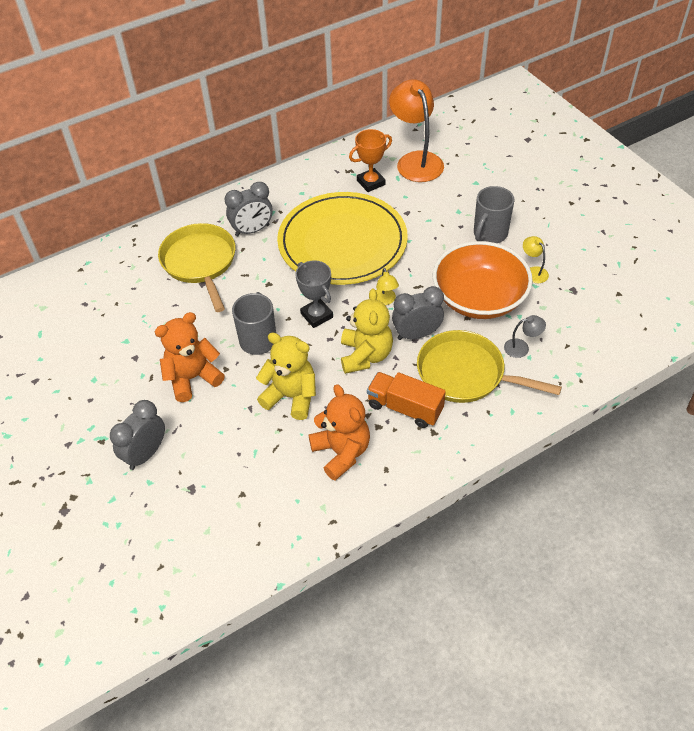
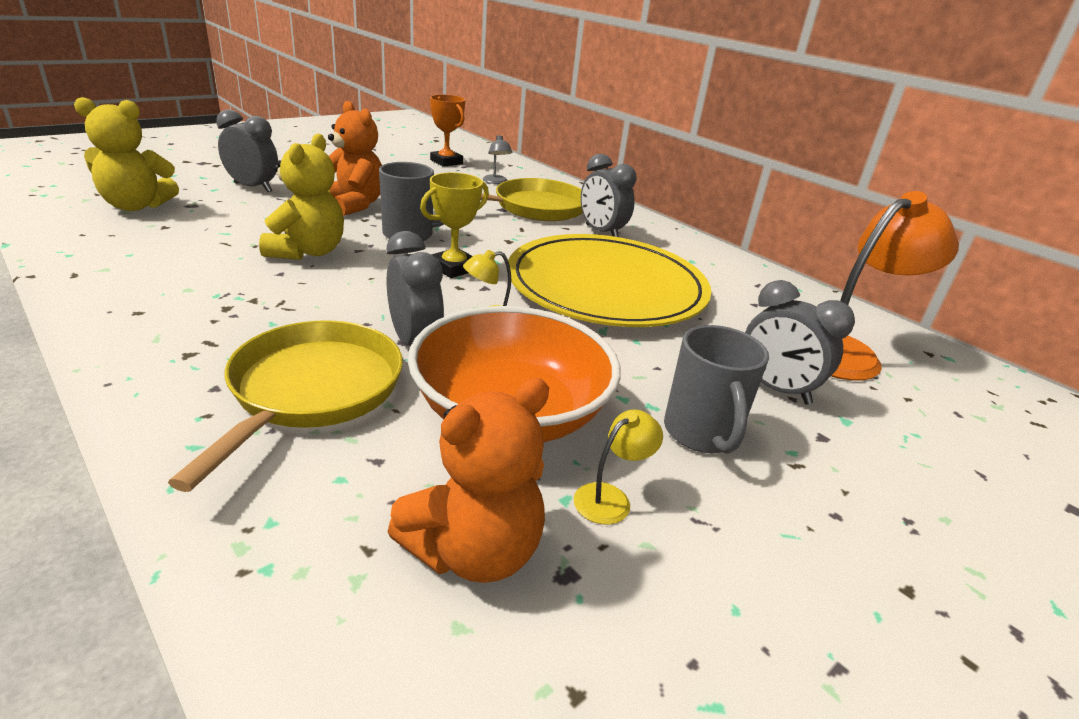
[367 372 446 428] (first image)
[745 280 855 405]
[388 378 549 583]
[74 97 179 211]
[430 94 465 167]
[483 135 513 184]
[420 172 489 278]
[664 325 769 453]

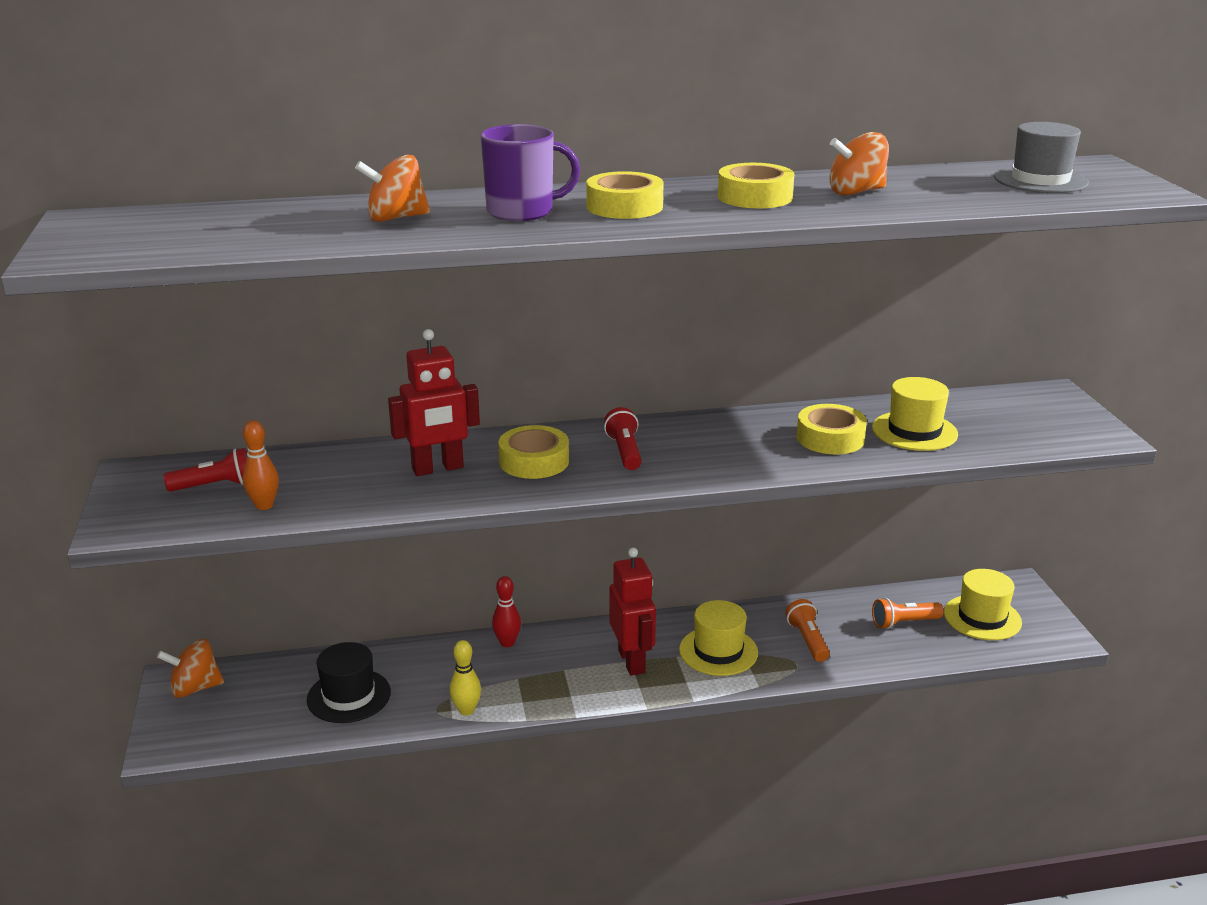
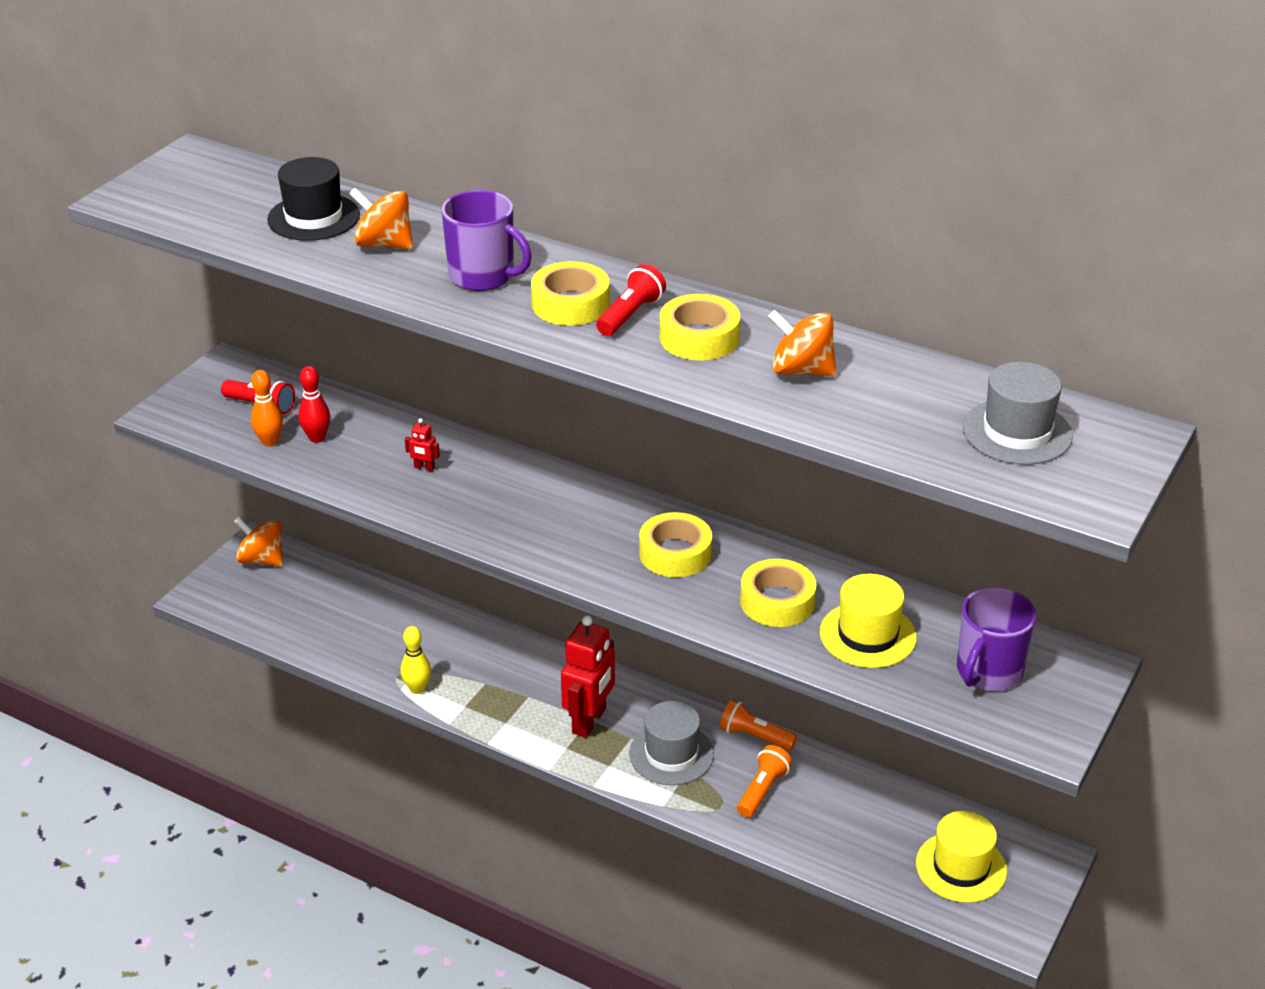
[957 587 1037 691]
[267 157 360 241]
[298 366 330 443]
[639 512 712 577]
[596 264 666 336]
[720 700 797 751]
[629 701 714 785]
[405 419 440 471]

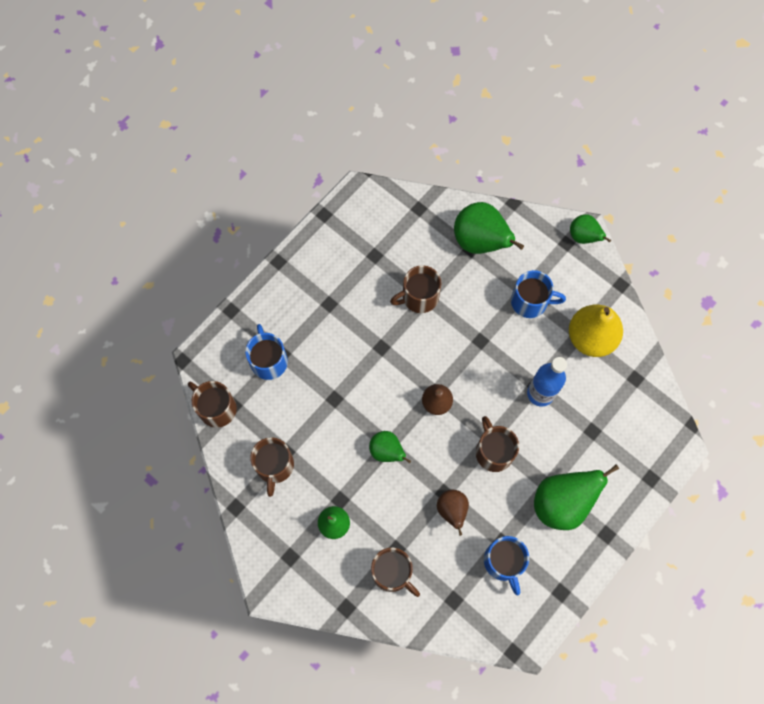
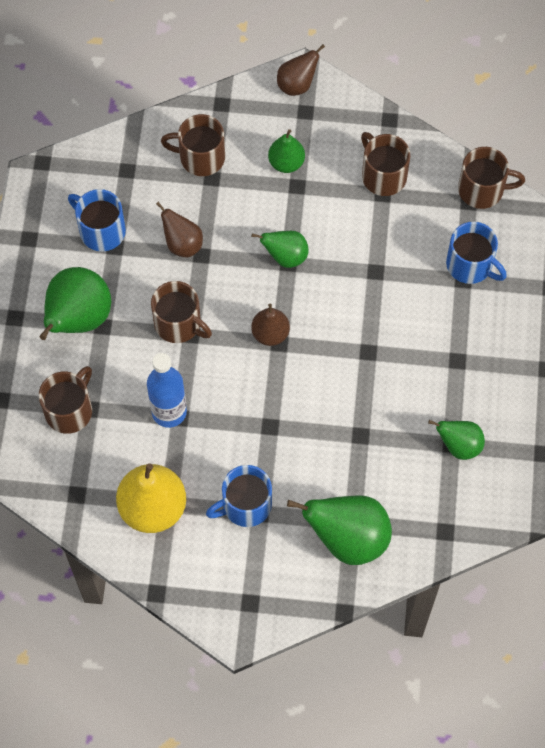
[277 44 325 96]
[39 366 92 434]
[428 420 485 460]

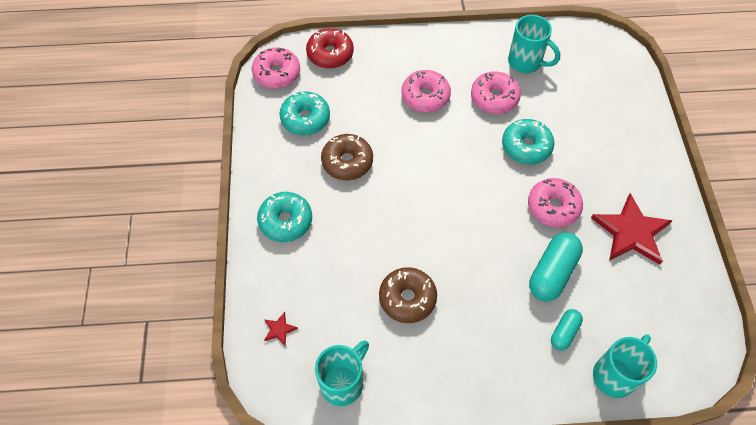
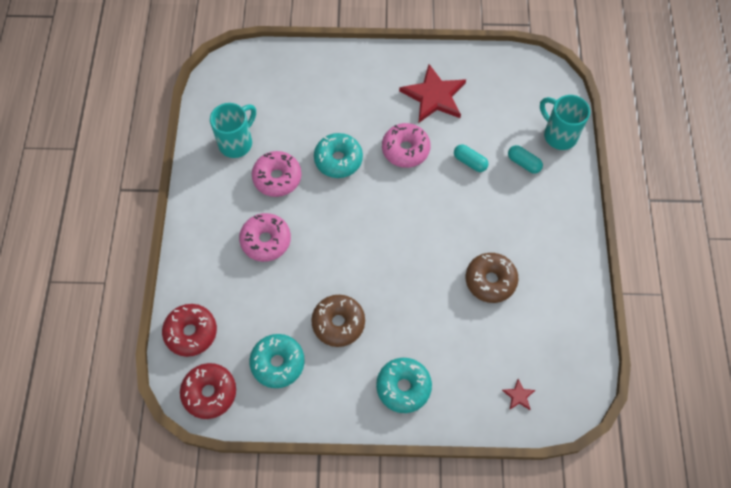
[315 340 369 406] (first image)
[180 363 236 419]
[454 144 489 172]

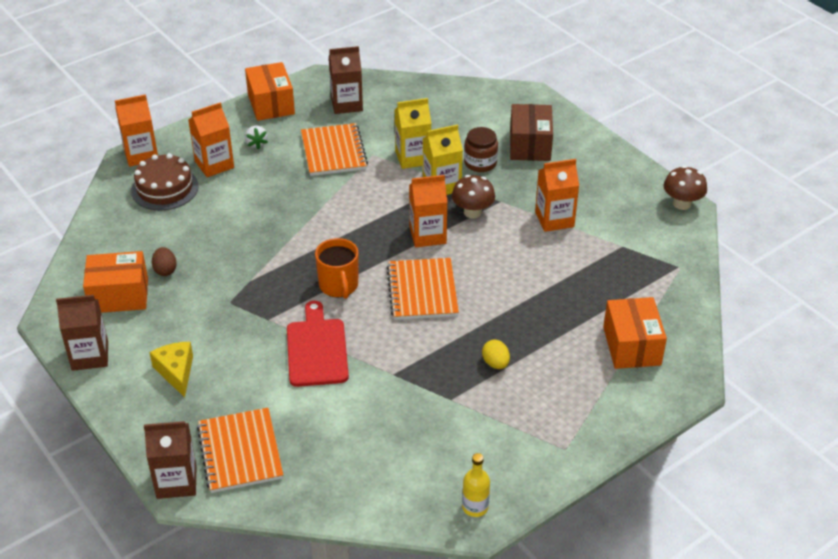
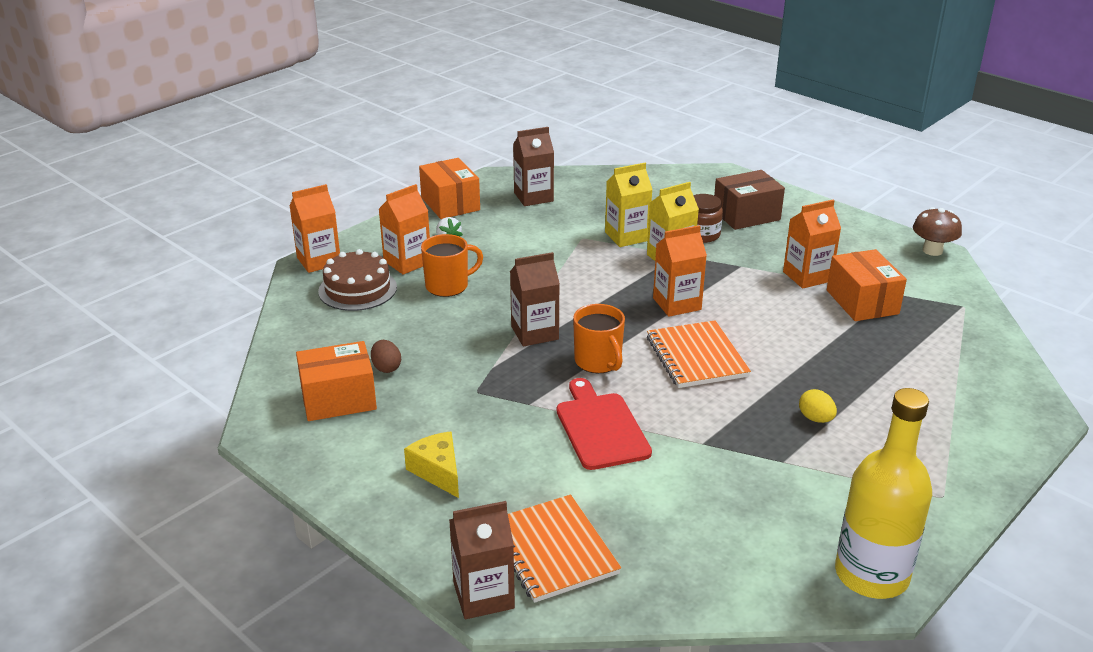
[301 123 368 176] (first image)
[452 175 495 219] (first image)
[421 234 483 297]
[510 252 560 346]
[827 249 907 321]
[714 170 785 230]
[835 388 932 599]

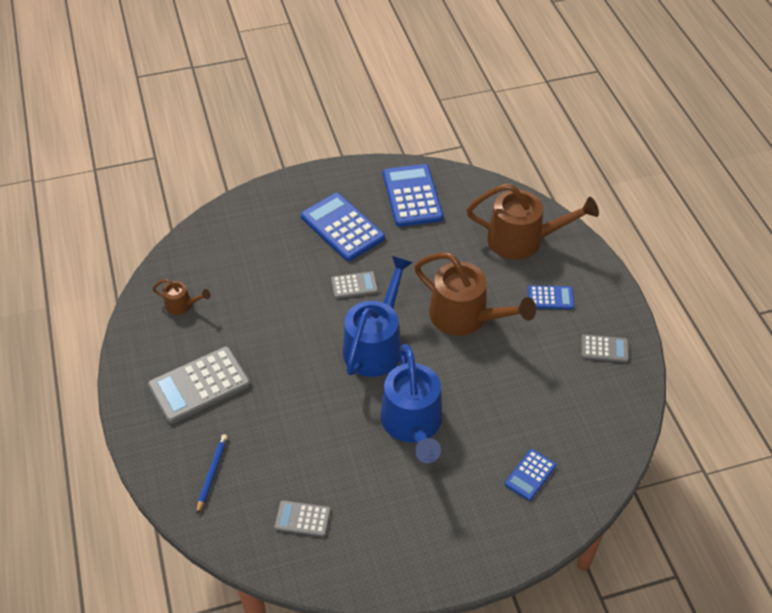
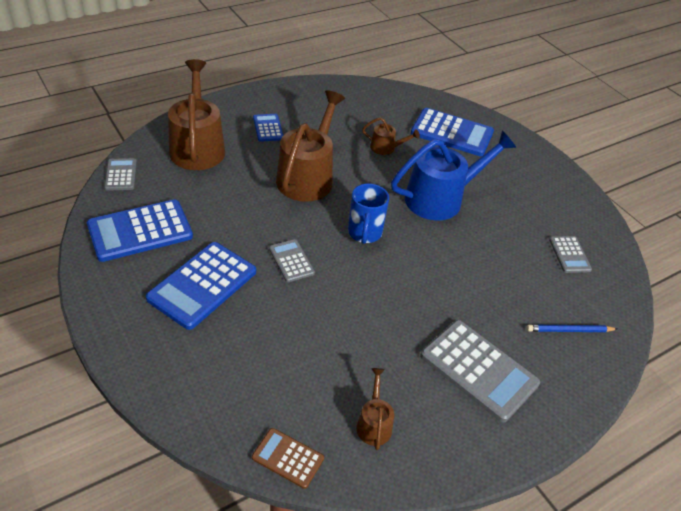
[252 428 324 489]
[362 117 420 155]
[104 158 137 191]
[348 183 389 244]
[411 108 494 156]

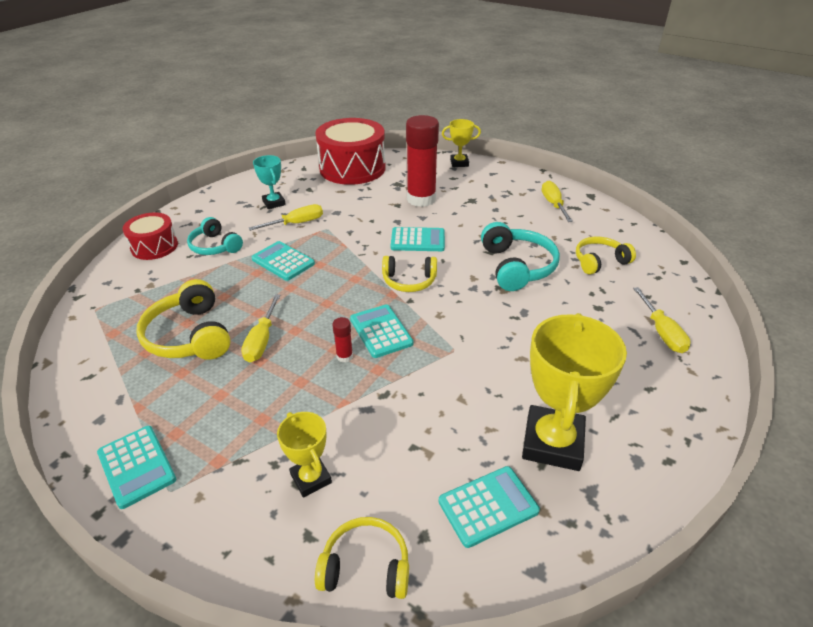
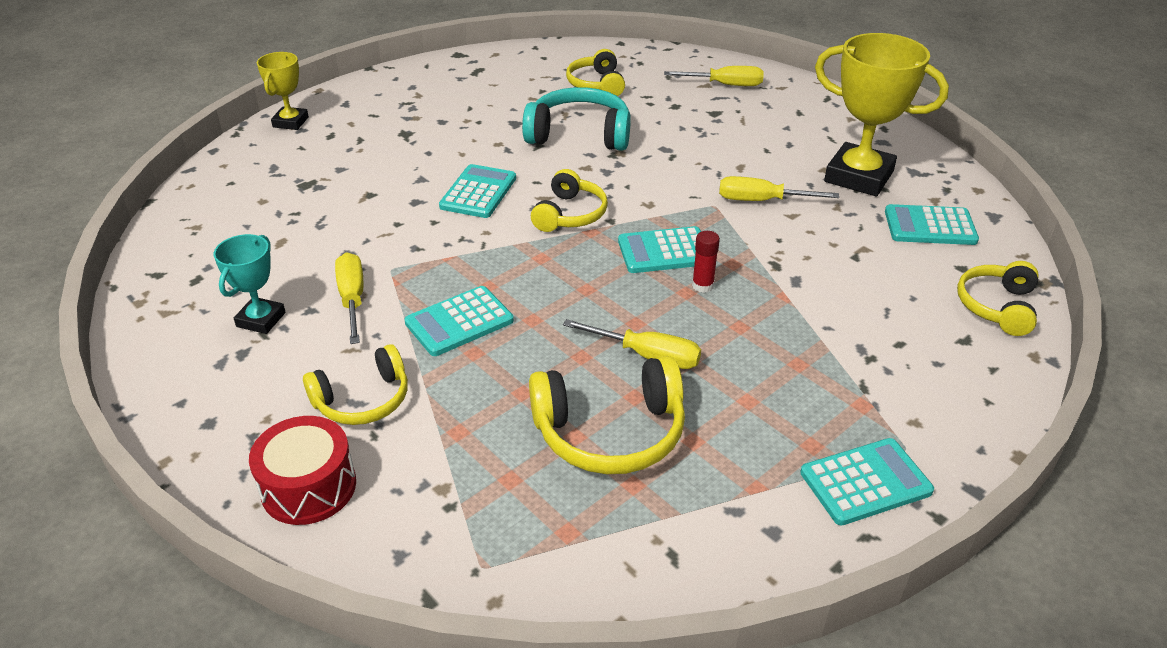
[277 412 332 497] (first image)
[315 118 386 185] (first image)
[406 115 439 207] (first image)
[719 176 839 201]
[303 344 408 425]
[213 234 286 334]
[885 204 979 245]

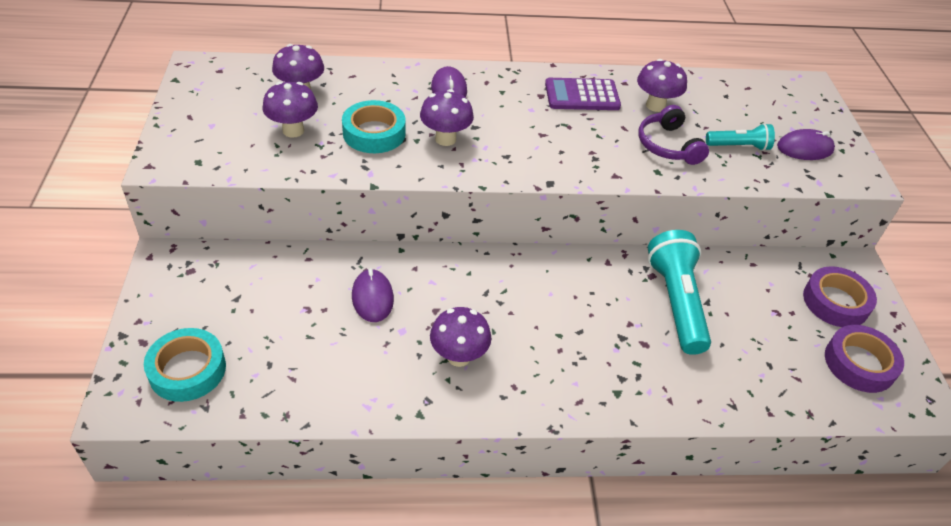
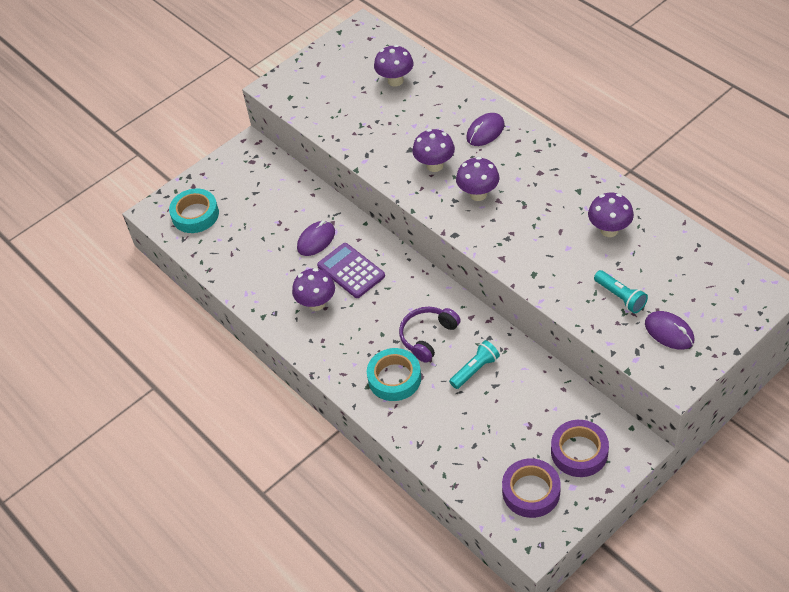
[456 157 499 201]
[367 348 421 401]
[317 243 385 298]
[399 307 461 363]
[449 340 500 389]

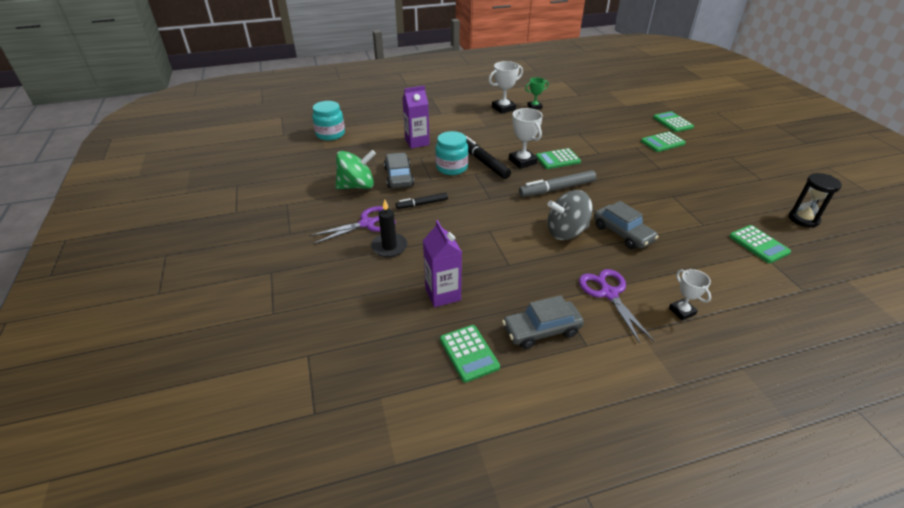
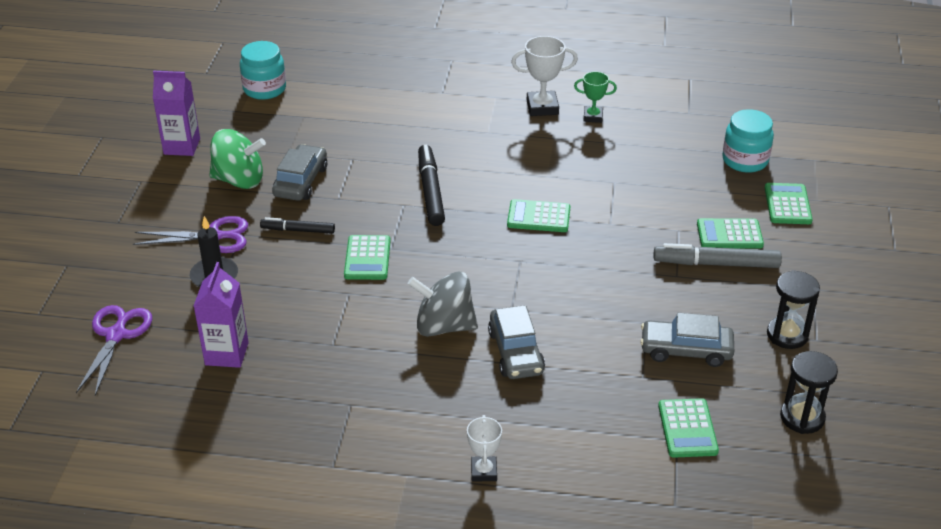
[509 108 543 169] (first image)
[767 270 820 349]
[153 71 200 156]
[722 109 774 173]
[344 235 391 280]
[640 313 734 367]
[653 243 782 268]
[76 305 152 396]

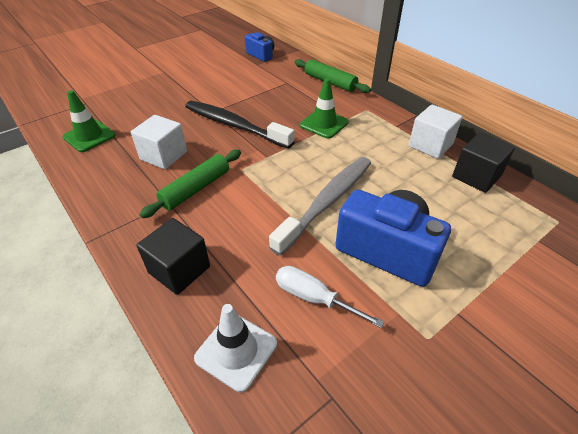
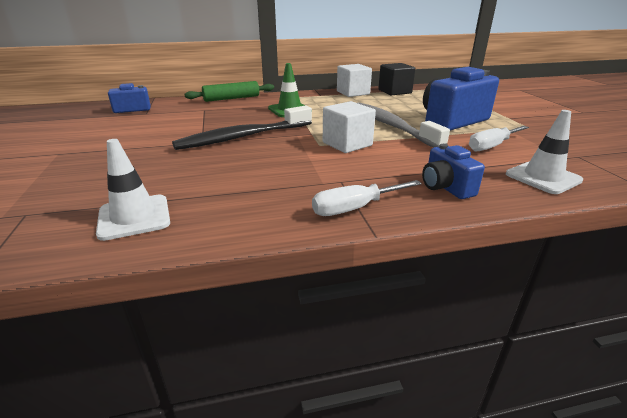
[139 149 241 218] (first image)
[312 180 422 216]
[323 101 376 153]
[422 144 485 199]
[96 139 170 241]

